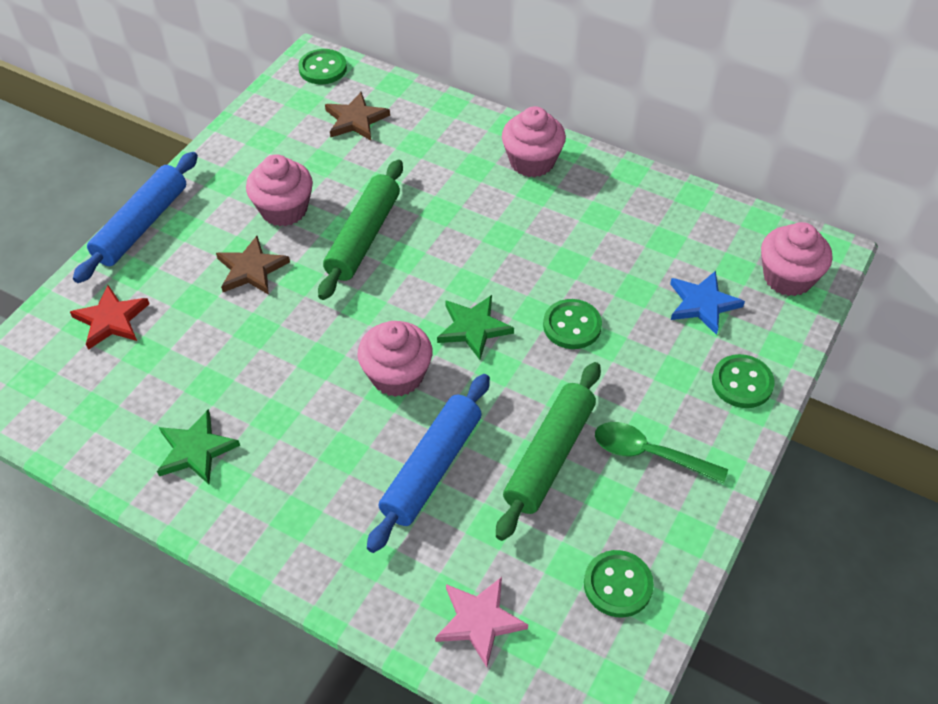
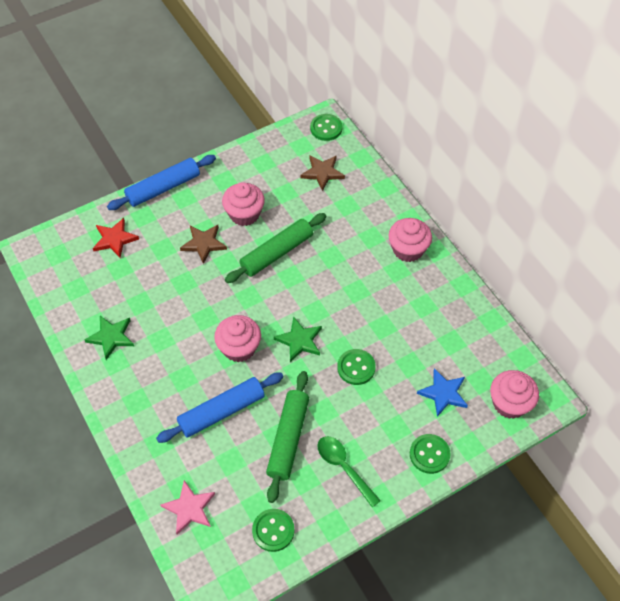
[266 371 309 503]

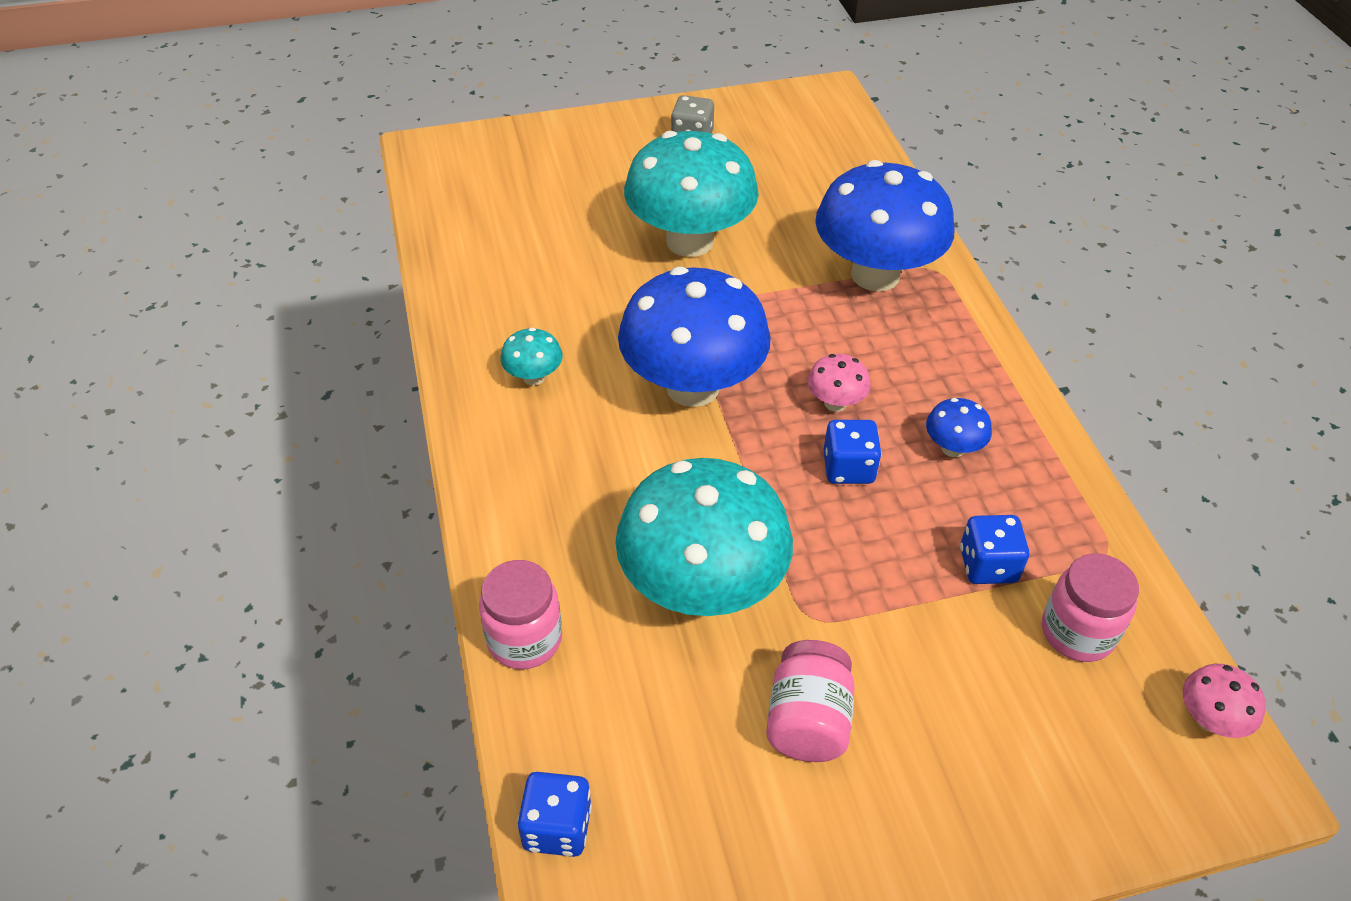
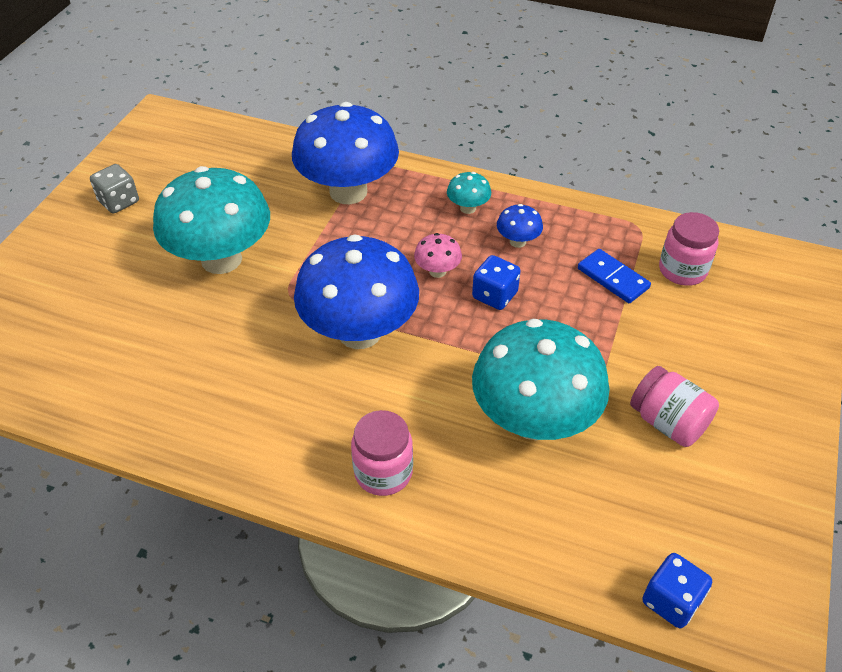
[1183 664 1266 738] (first image)
[351 410 413 496]
[447 172 491 214]
[578 249 651 303]

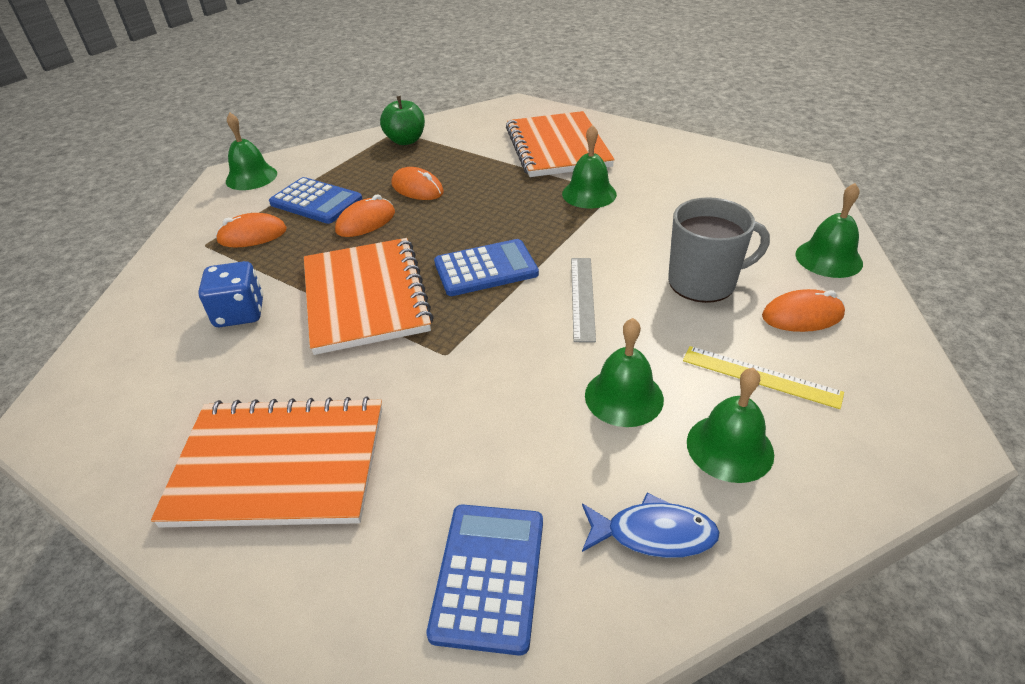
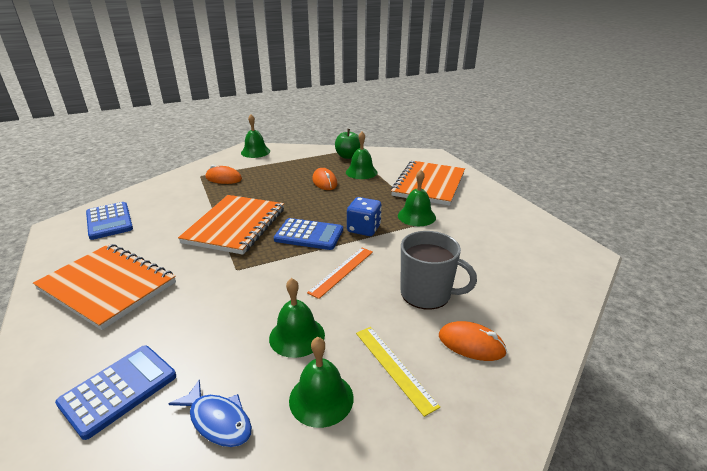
[335 194 395 237] (first image)
[347 197 382 236]
[86 202 133 240]
[346 132 377 179]
[307 248 373 299]

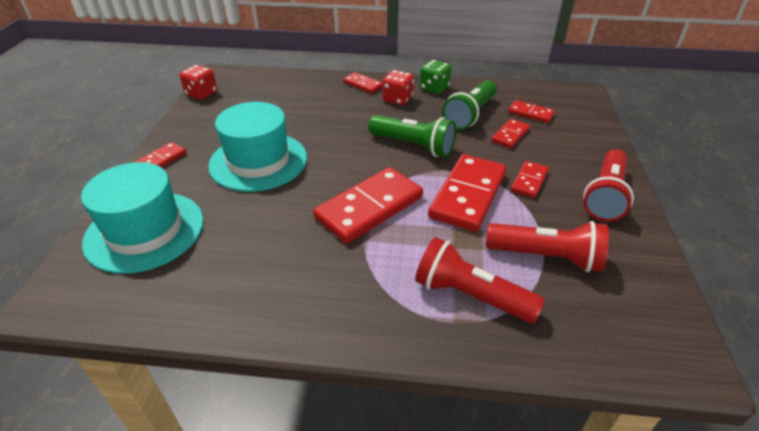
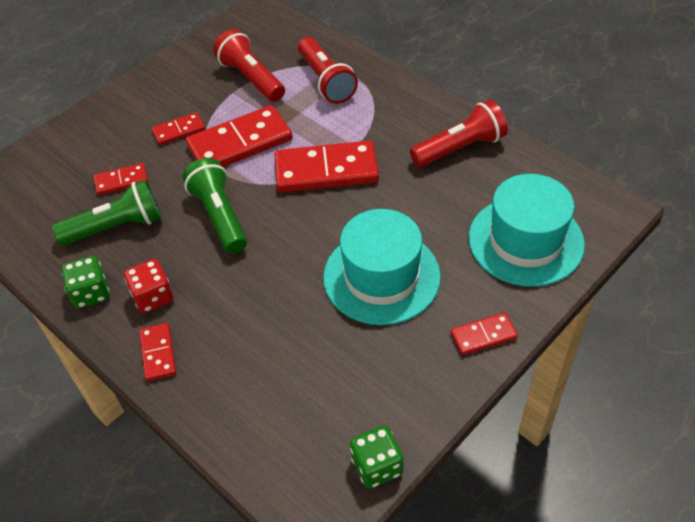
[508 100 555 123] (first image)
[410 100 508 167]
[350 425 404 489]

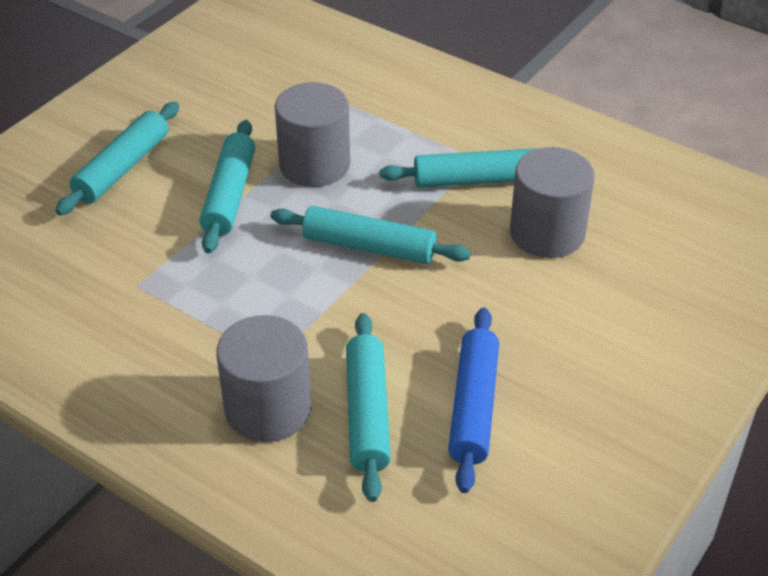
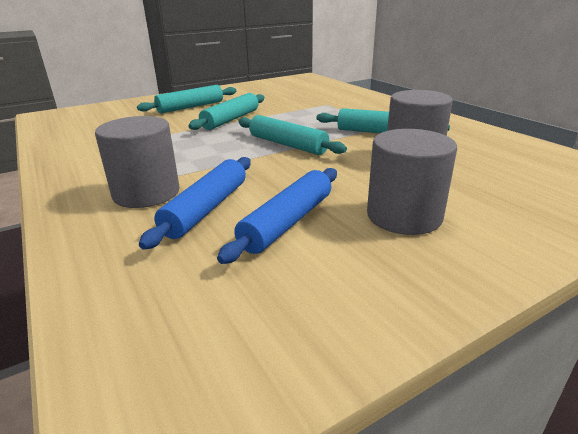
[367 129 457 235]
[139 157 251 249]

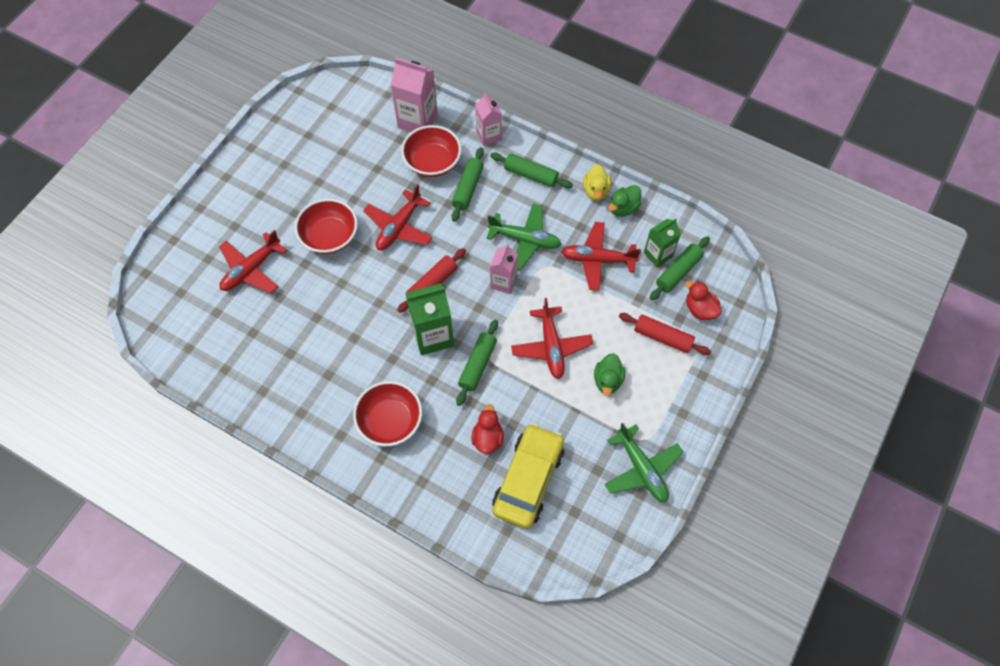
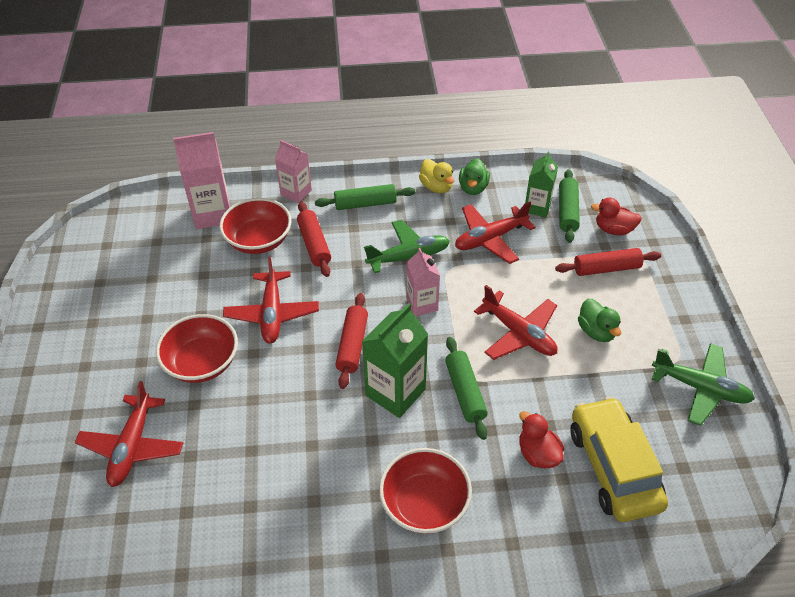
[297 201 331 277]

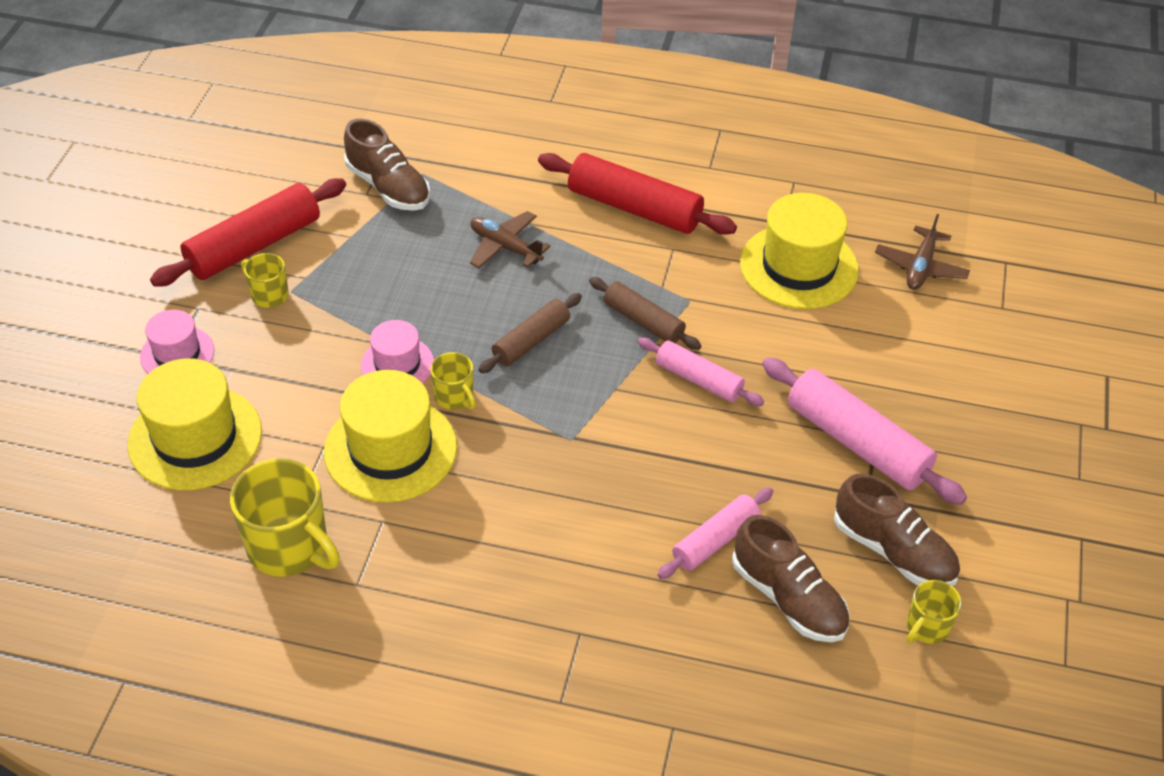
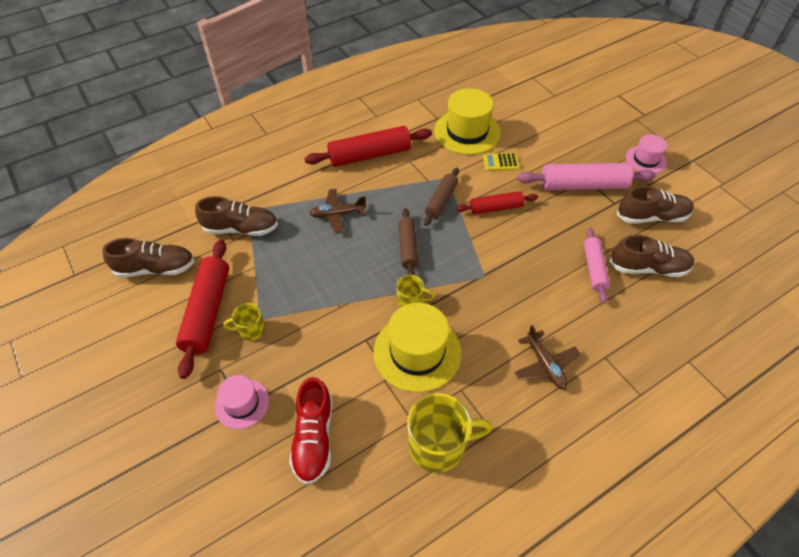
[907 580 962 644] (first image)
[102 238 195 278]
[483 153 519 171]
[626 134 667 173]
[514 325 580 389]
[289 377 332 485]
[456 191 538 214]
[424 168 459 226]

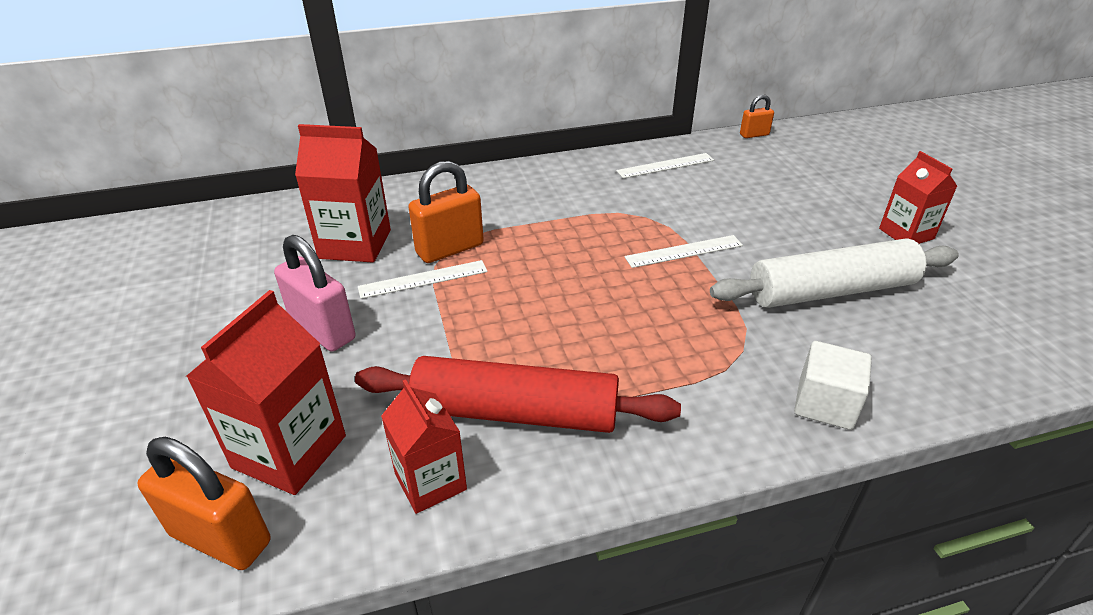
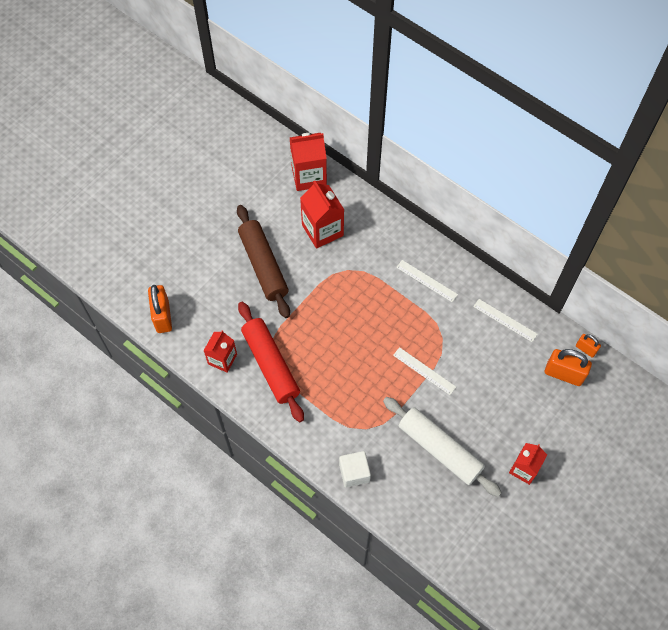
[289 133 327 191]
[396 260 458 302]
[545 349 592 386]
[237 205 290 318]

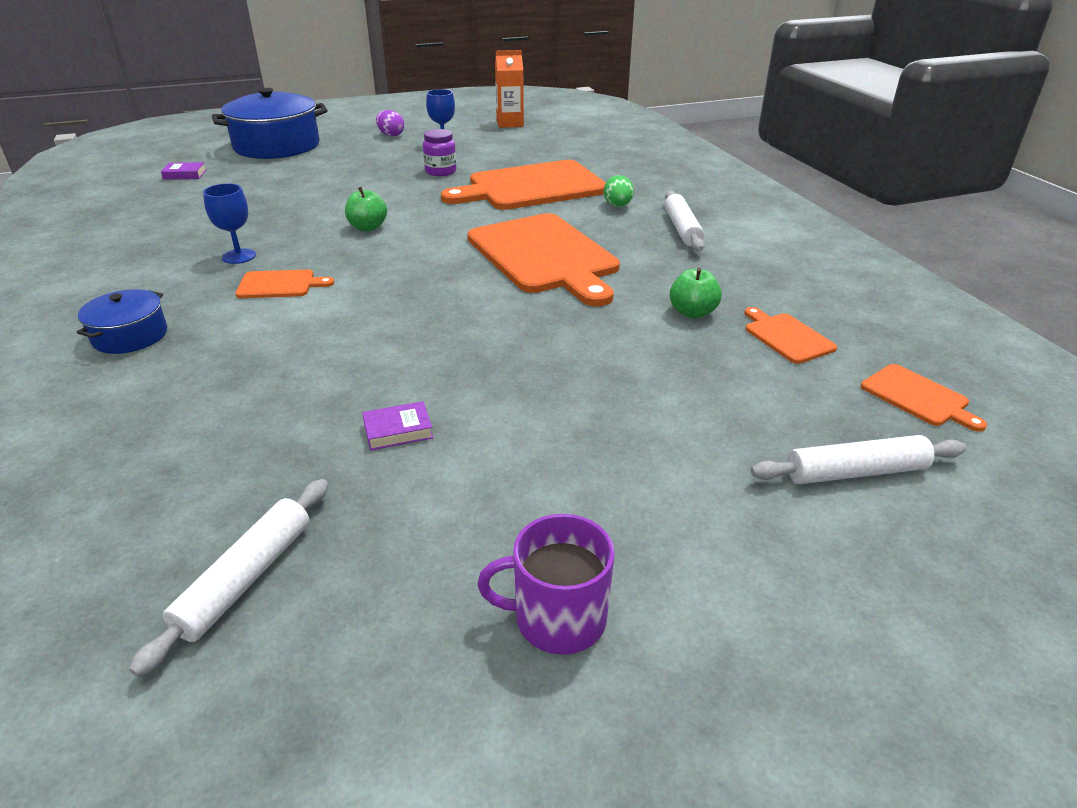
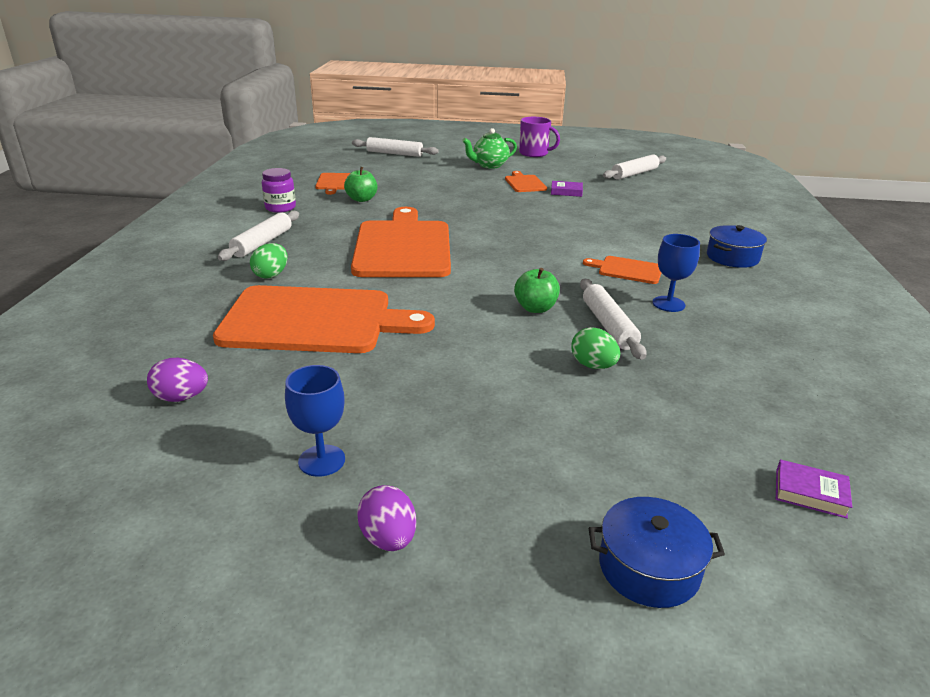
[495 50 524 128] (first image)
[147 358 208 402]
[462 128 517 169]
[571 327 620 369]
[580 279 647 360]
[262 168 296 213]
[505 171 547 192]
[589 497 725 608]

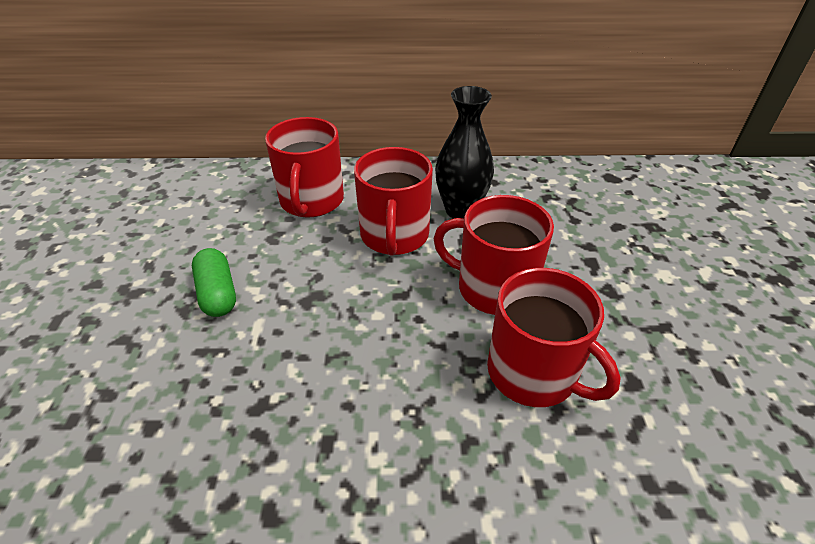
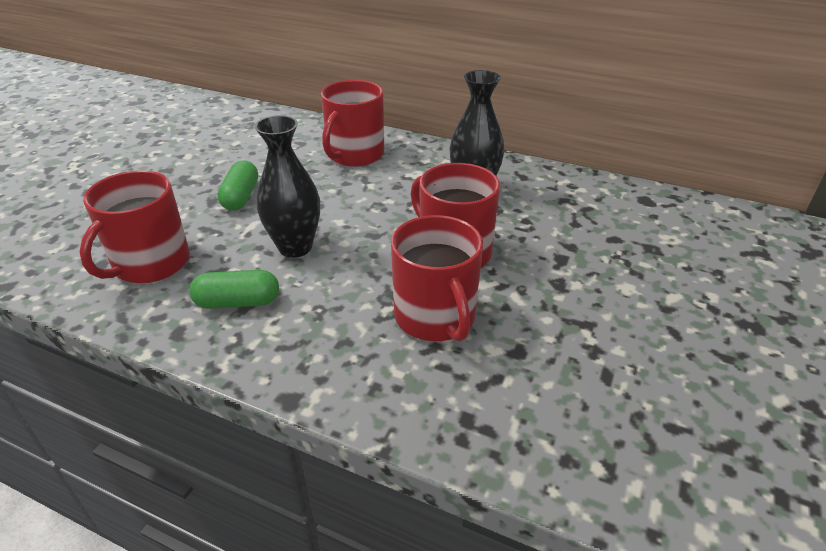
[189 270 279 309]
[254 115 320 258]
[80 170 190 283]

